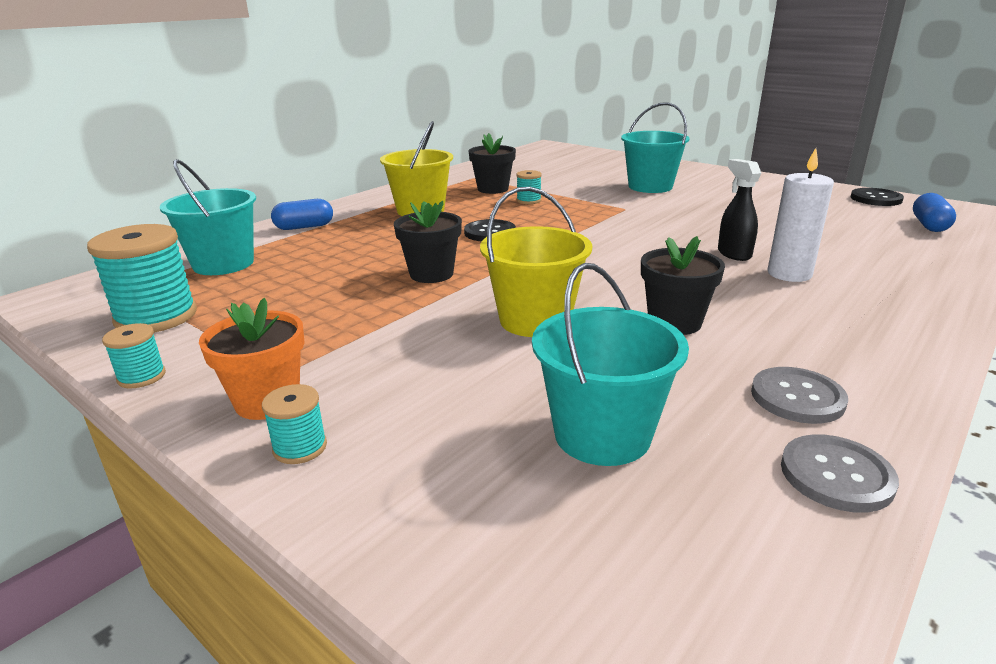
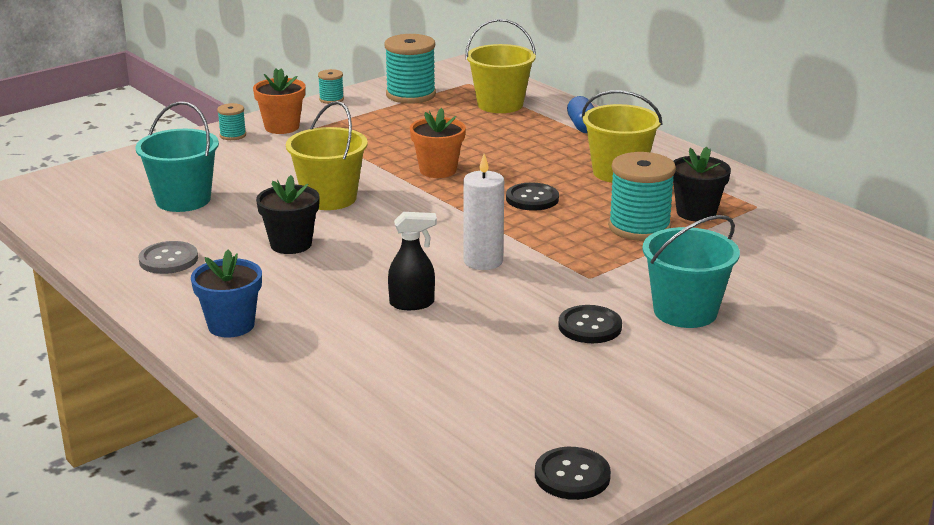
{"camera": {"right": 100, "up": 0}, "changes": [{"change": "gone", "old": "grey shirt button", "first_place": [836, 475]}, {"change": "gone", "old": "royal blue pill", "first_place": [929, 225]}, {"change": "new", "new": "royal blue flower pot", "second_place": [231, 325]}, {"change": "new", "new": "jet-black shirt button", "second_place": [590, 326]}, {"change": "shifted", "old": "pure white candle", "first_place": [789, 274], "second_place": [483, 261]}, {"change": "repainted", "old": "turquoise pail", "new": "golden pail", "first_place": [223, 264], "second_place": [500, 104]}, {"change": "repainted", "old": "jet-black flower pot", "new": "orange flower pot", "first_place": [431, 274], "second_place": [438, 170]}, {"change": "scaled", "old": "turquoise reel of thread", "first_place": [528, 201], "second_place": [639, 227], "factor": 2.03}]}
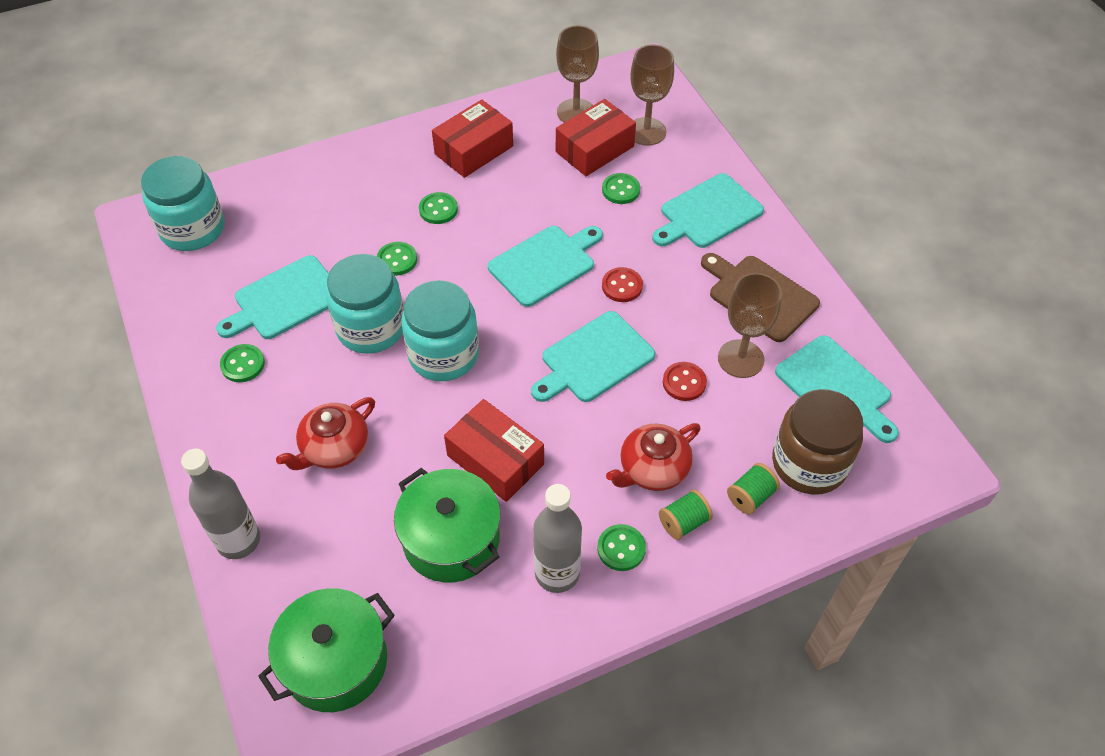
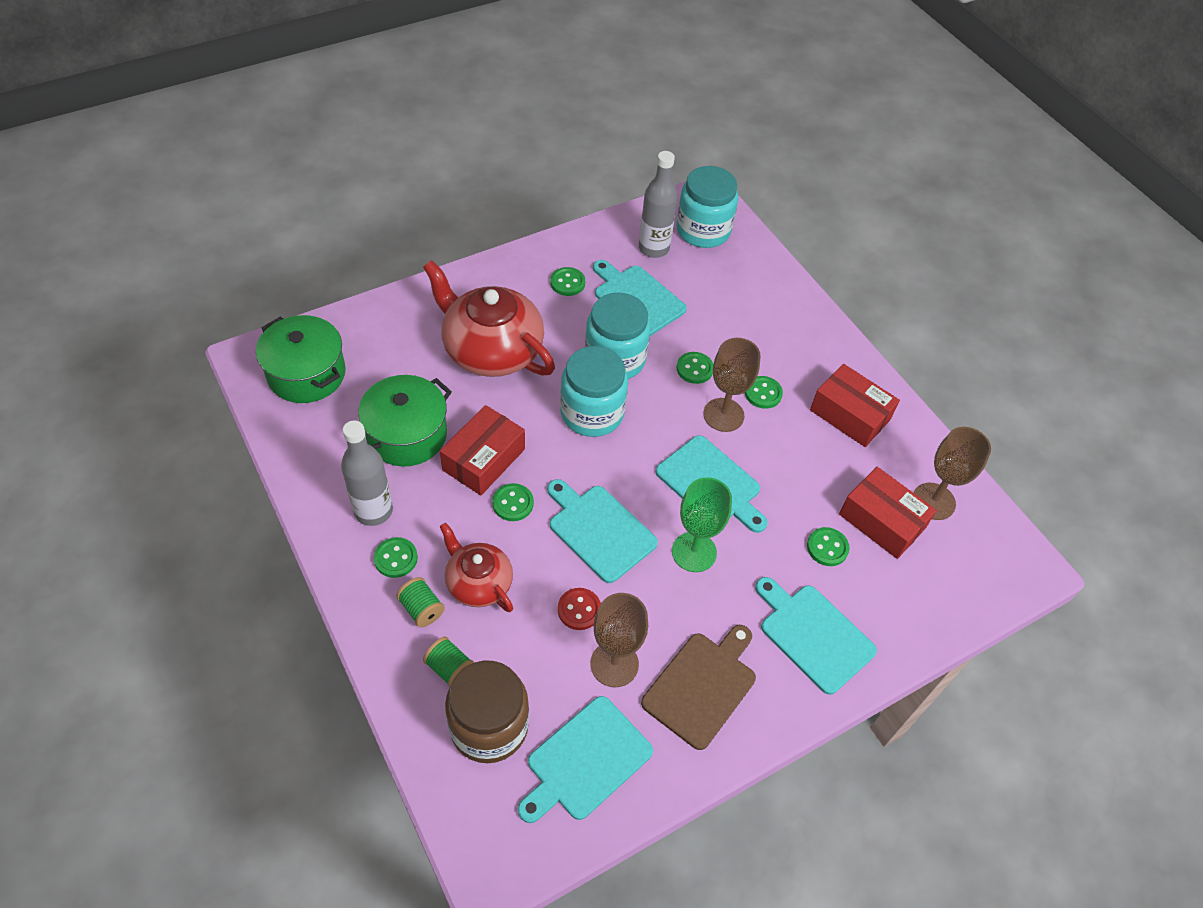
{"camera": {"right": 80, "up": 0}, "changes": [{"change": "new", "new": "emerald shirt button", "second_place": [513, 503]}, {"change": "shifted", "old": "grey flask", "first_place": [238, 540], "second_place": [653, 248]}, {"change": "shifted", "old": "brown wine glass", "first_place": [646, 131], "second_place": [723, 415]}, {"change": "swapped", "old": "red shirt button", "new": "emerald wine glass", "first_place": [622, 286], "second_place": [694, 552]}, {"change": "scaled", "old": "red tea pot", "first_place": [334, 448], "second_place": [491, 350], "factor": 1.75}]}
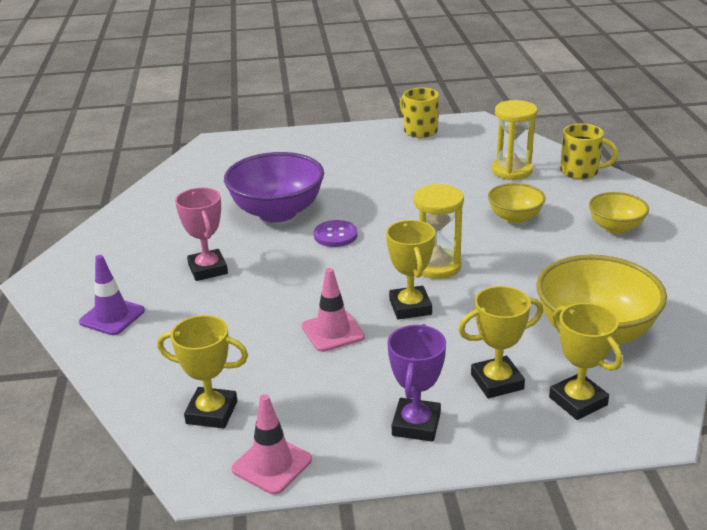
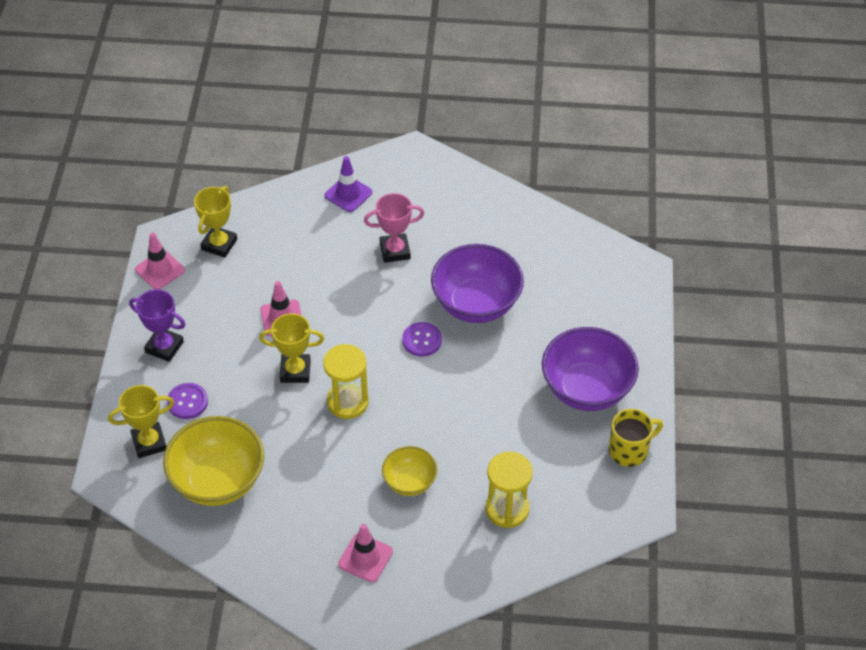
{"camera": {"right": 100, "up": 20}, "changes": [{"change": "gone", "old": "golden coffee mug", "first_place": [580, 172]}, {"change": "new", "new": "purple serving bowl", "second_place": [586, 389]}, {"change": "swapped", "old": "golden prize cup", "new": "purple shirt button", "first_place": [497, 382], "second_place": [187, 402]}, {"change": "swapped", "old": "golden serving bowl", "new": "rose-pink safety cone", "first_place": [615, 228], "second_place": [365, 558]}]}
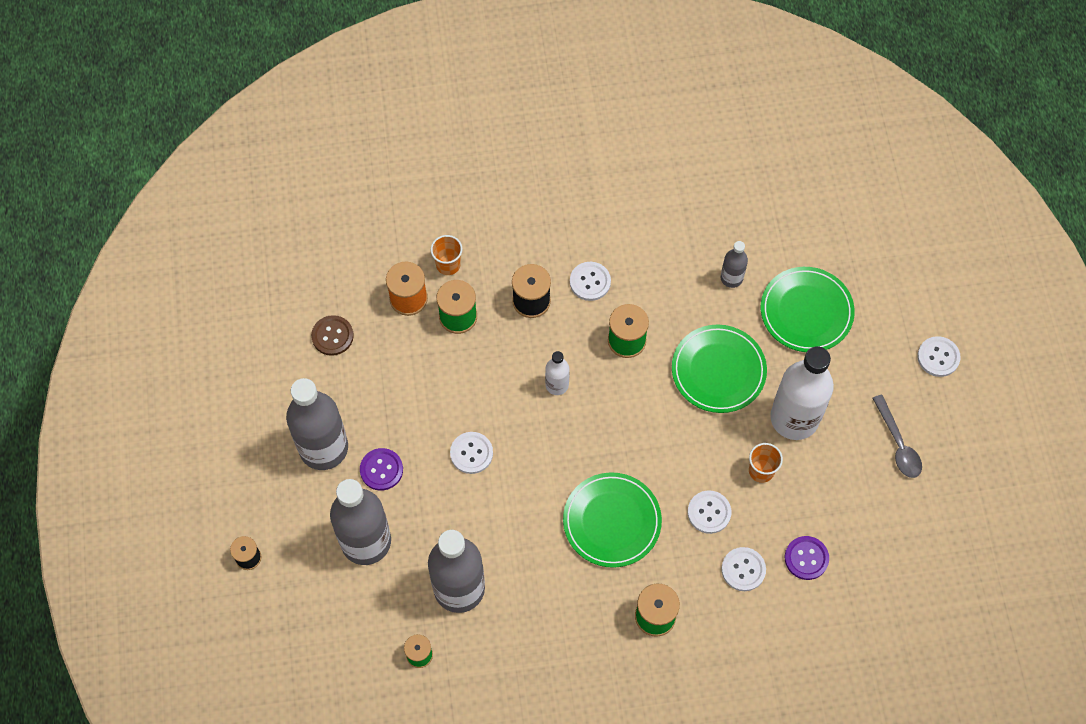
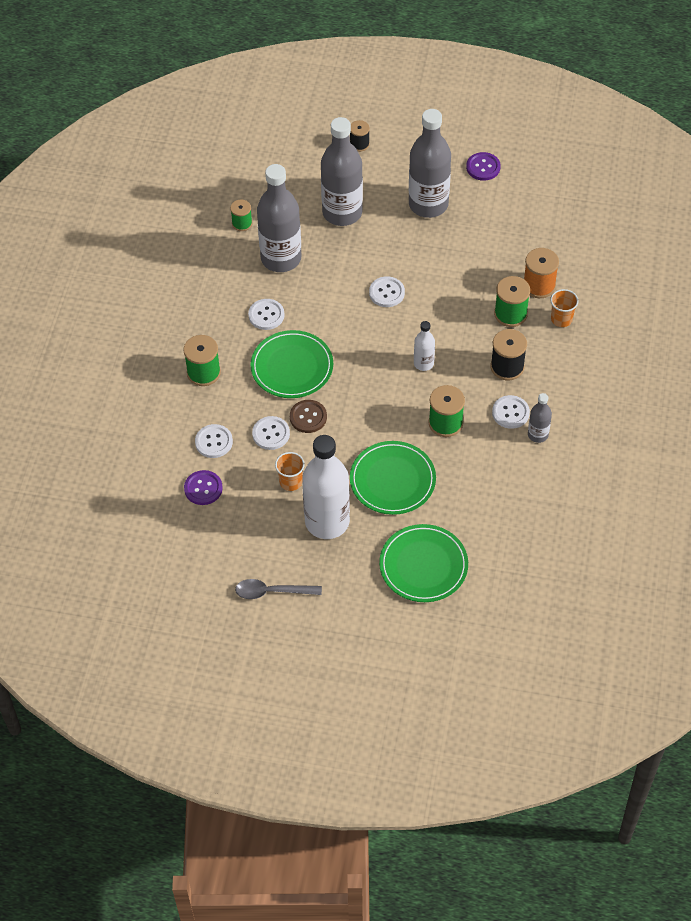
{"camera": {"right": 110, "up": -10}, "changes": [{"change": "shifted", "old": "brown shirt button", "first_place": [332, 336], "second_place": [308, 417]}, {"change": "shifted", "old": "purple shirt button", "first_place": [381, 470], "second_place": [483, 167]}, {"change": "shifted", "old": "grey flask", "first_place": [731, 278], "second_place": [538, 435]}, {"change": "shifted", "old": "pure white shirt button", "first_place": [938, 357], "second_place": [266, 315]}]}
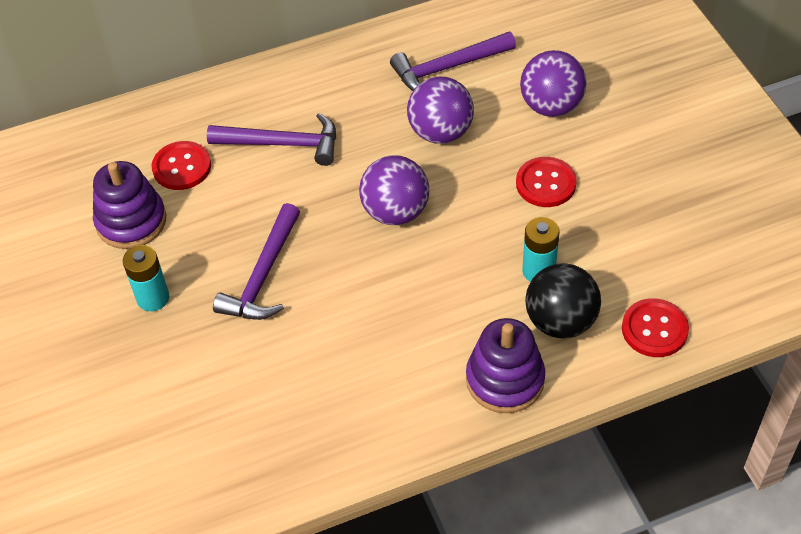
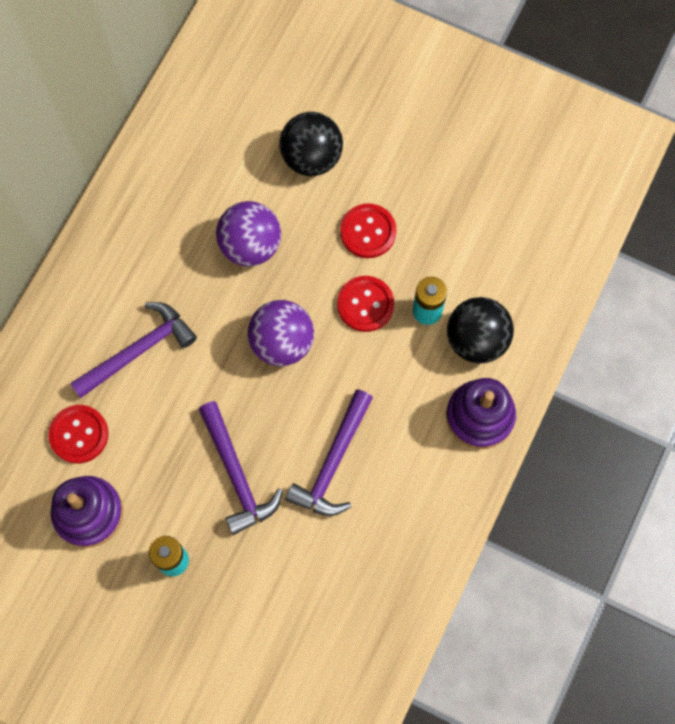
{"camera": {"right": -45, "up": 20}, "changes": [{"change": "shifted", "old": "purple claw hammer", "first_place": [447, 68], "second_place": [333, 462]}, {"change": "shifted", "old": "red shirt button", "first_place": [654, 329], "second_place": [365, 304]}, {"change": "repainted", "old": "purple ball", "new": "jet-black ball", "first_place": [551, 106], "second_place": [311, 157]}]}
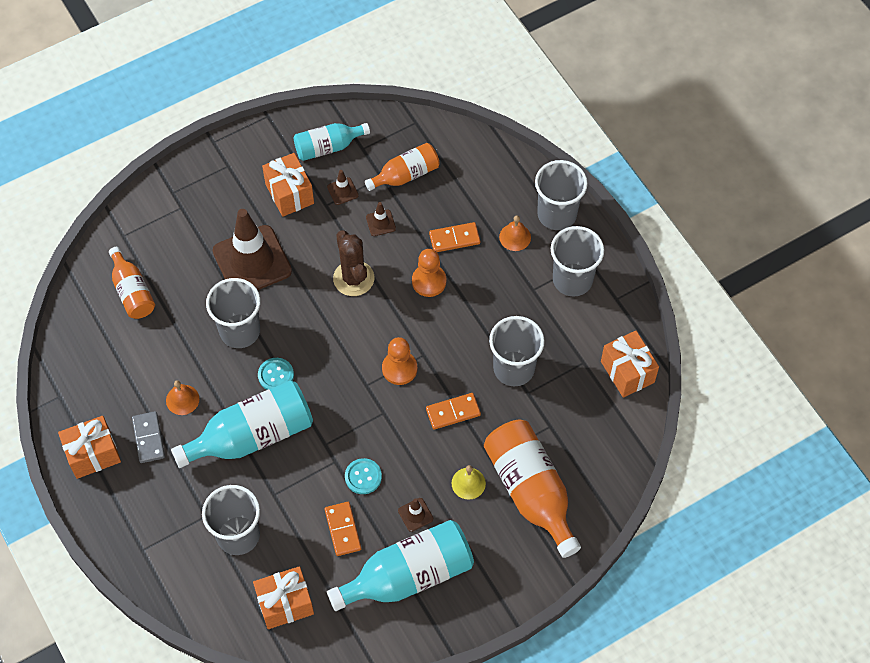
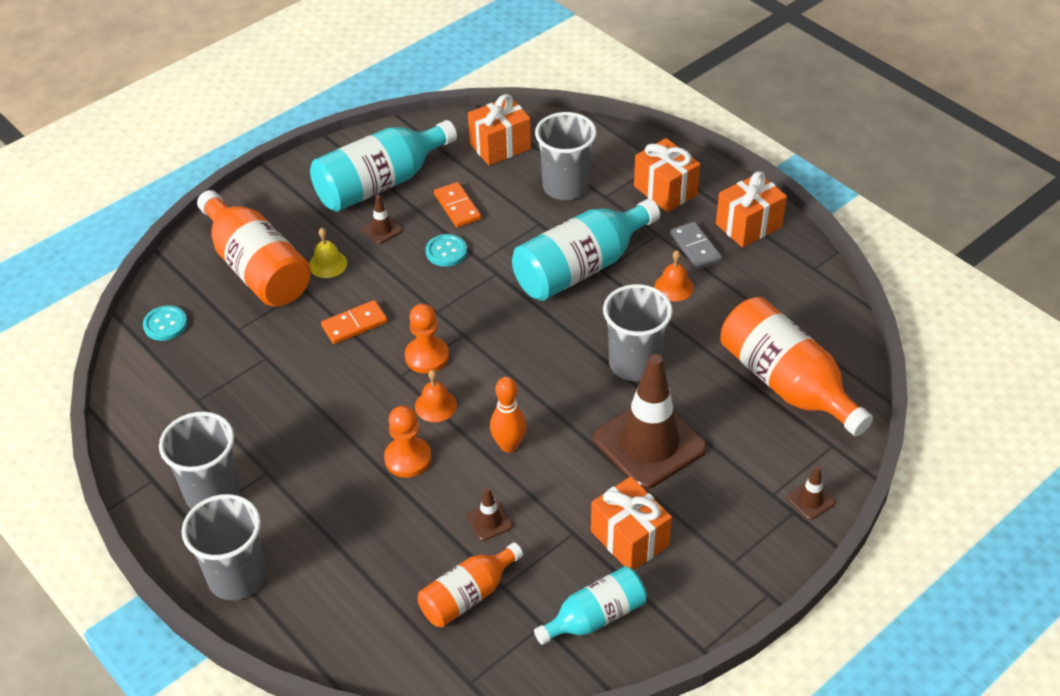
{"camera": {"right": 170, "up": -15}, "changes": [{"change": "gone", "old": "orange domino", "first_place": [454, 239]}, {"change": "gone", "old": "grey tumbler", "first_place": [514, 368]}, {"change": "shifted", "old": "turquoise shirt button", "first_place": [276, 375], "second_place": [165, 324]}, {"change": "shifted", "old": "brown safety cone", "first_place": [342, 191], "second_place": [810, 500]}, {"change": "shifted", "old": "orange school bell", "first_place": [515, 237], "second_place": [435, 405]}, {"change": "shifted", "old": "orange wrapped gift", "first_place": [627, 372], "second_place": [665, 190]}, {"change": "swapped", "old": "brown cactus", "new": "orange tenpin", "first_place": [353, 278], "second_place": [509, 445]}, {"change": "scaled", "old": "orange flask", "first_place": [132, 291], "second_place": [786, 383], "factor": 1.7}]}
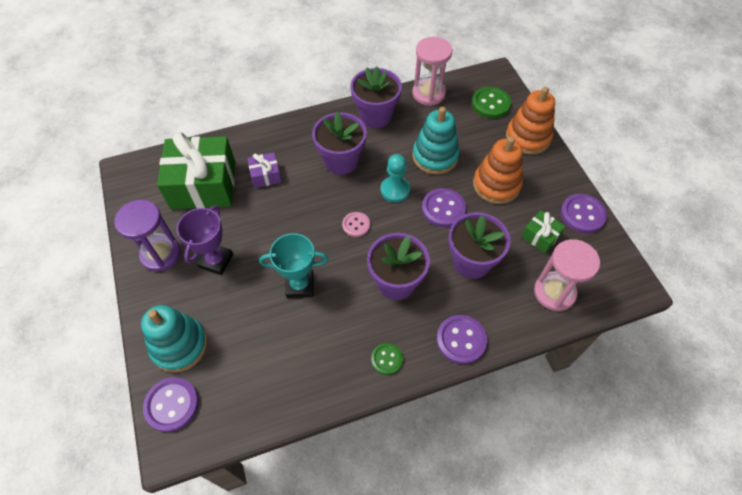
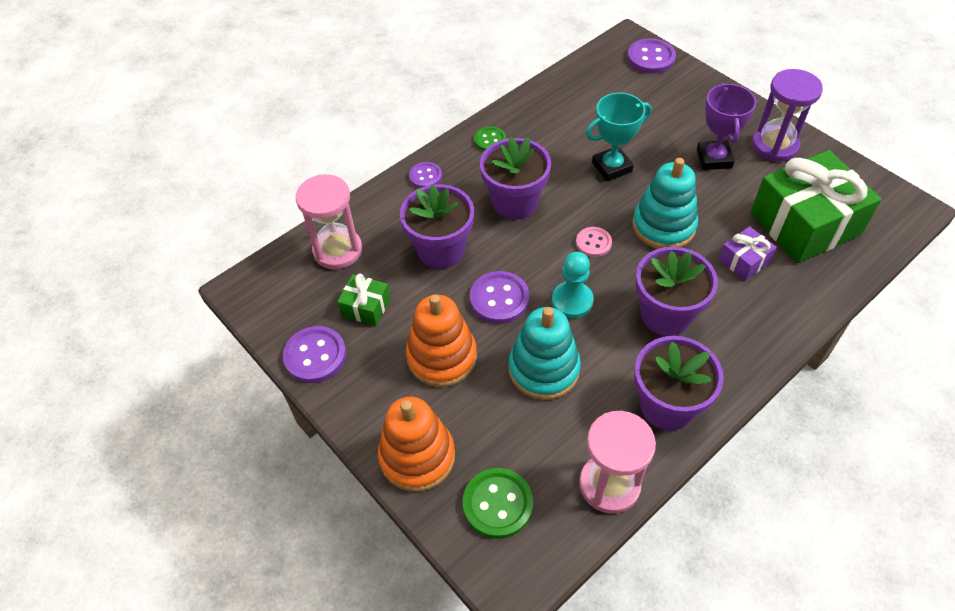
{"camera": {"right": 160, "up": -5}, "changes": [{"change": "shifted", "old": "turquoise stacking toy", "first_place": [179, 345], "second_place": [663, 226]}, {"change": "scaled", "old": "purple shirt button", "first_place": [461, 340], "second_place": [425, 176], "factor": 0.63}]}
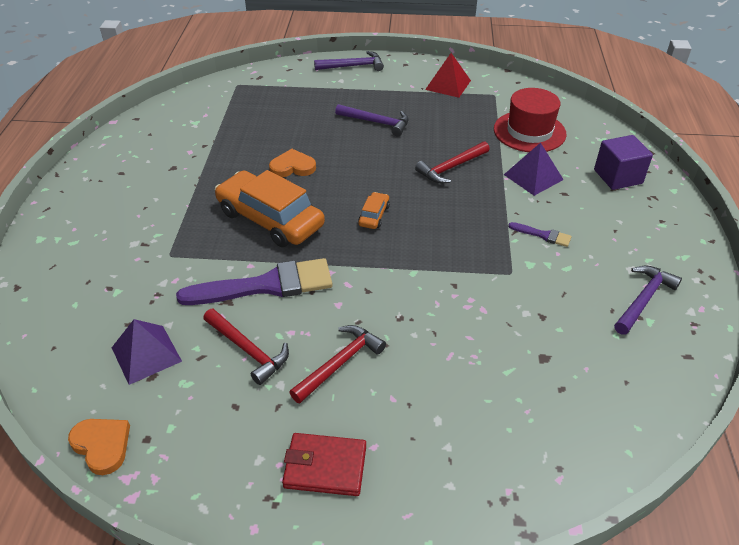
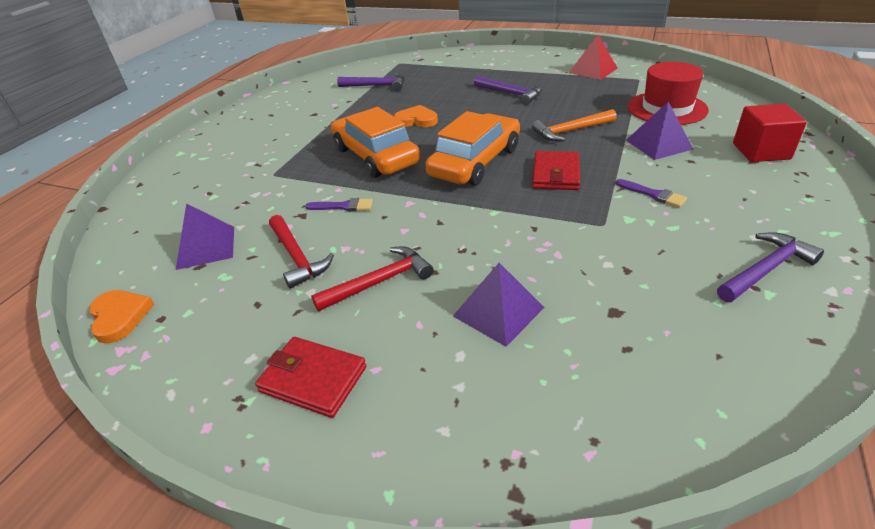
{"camera": {"right": 20, "up": -5}, "changes": [{"change": "new", "new": "purple pyramid shape", "second_place": [498, 311]}, {"change": "new", "new": "red billfold", "second_place": [556, 174]}, {"change": "shifted", "old": "purple claw hammer", "first_place": [353, 66], "second_place": [377, 86]}, {"change": "repainted", "old": "red claw hammer", "new": "orange claw hammer", "first_place": [451, 168], "second_place": [570, 131]}, {"change": "repainted", "old": "purple cube", "new": "red cube", "first_place": [618, 176], "second_place": [761, 151]}, {"change": "scaled", "old": "purple paintbrush", "first_place": [266, 285], "second_place": [343, 206], "factor": 0.44}, {"change": "scaled", "old": "orange automobile", "first_place": [374, 215], "second_place": [475, 162], "factor": 2.31}]}
